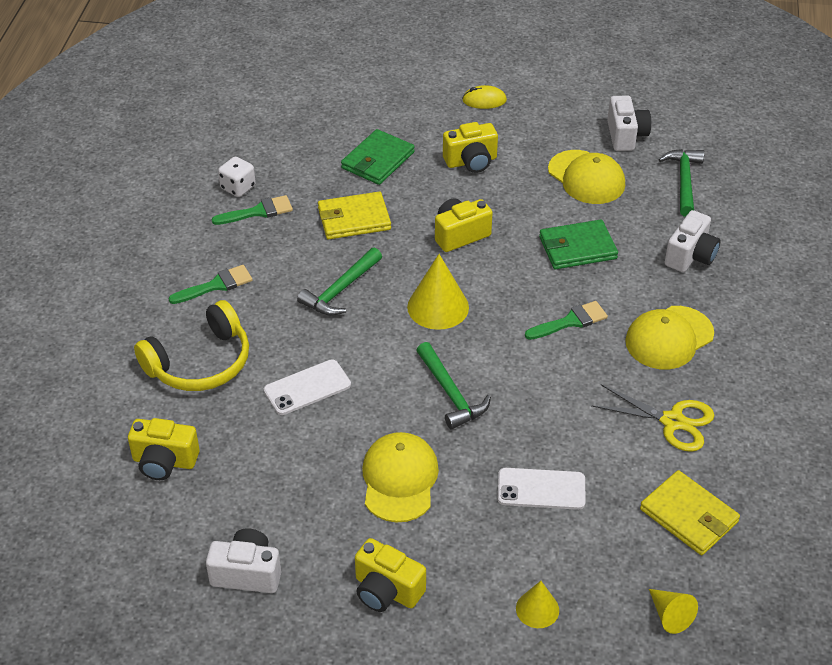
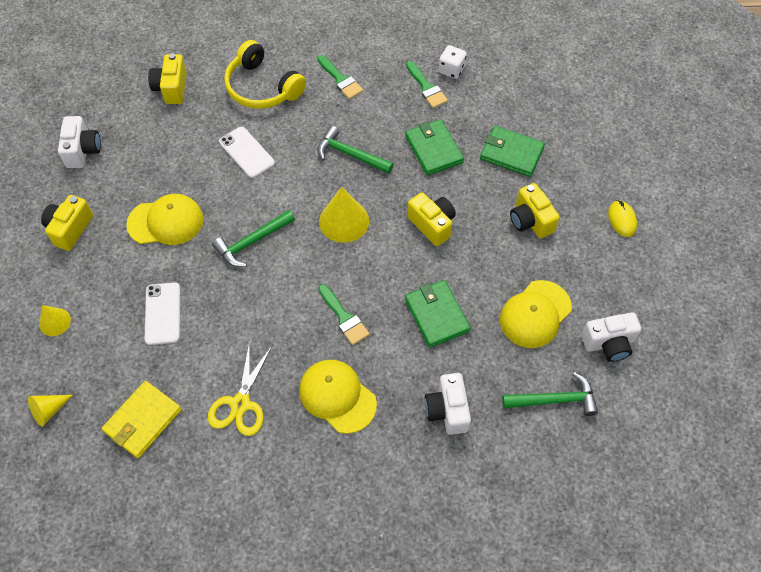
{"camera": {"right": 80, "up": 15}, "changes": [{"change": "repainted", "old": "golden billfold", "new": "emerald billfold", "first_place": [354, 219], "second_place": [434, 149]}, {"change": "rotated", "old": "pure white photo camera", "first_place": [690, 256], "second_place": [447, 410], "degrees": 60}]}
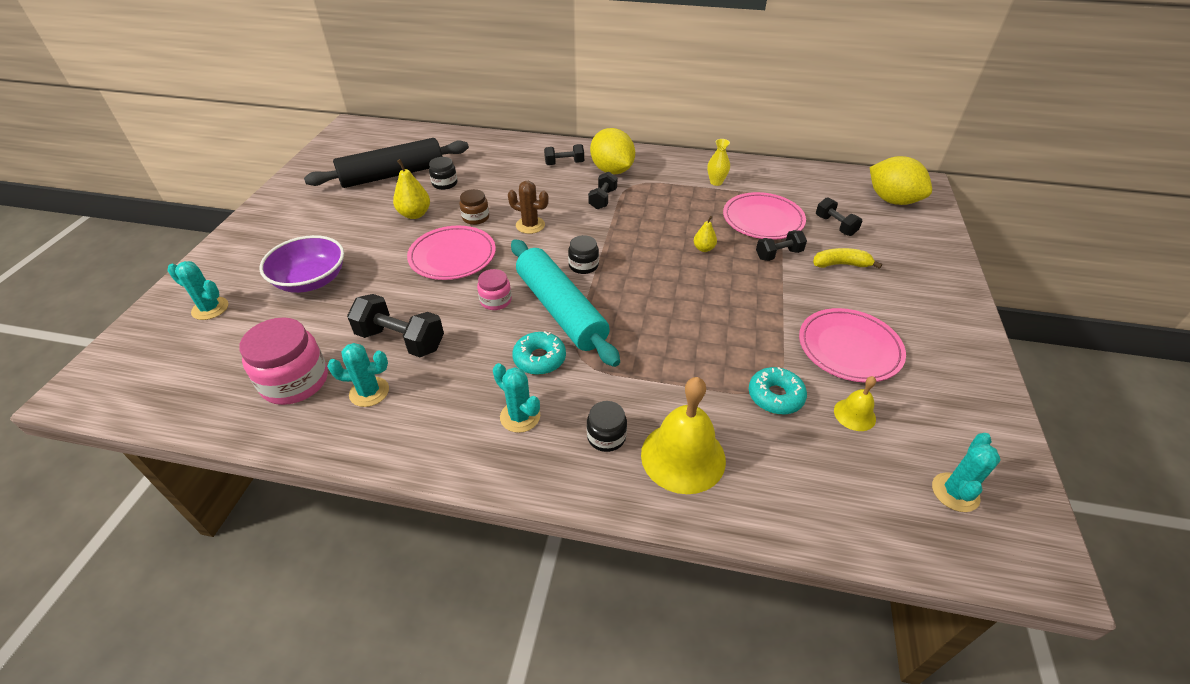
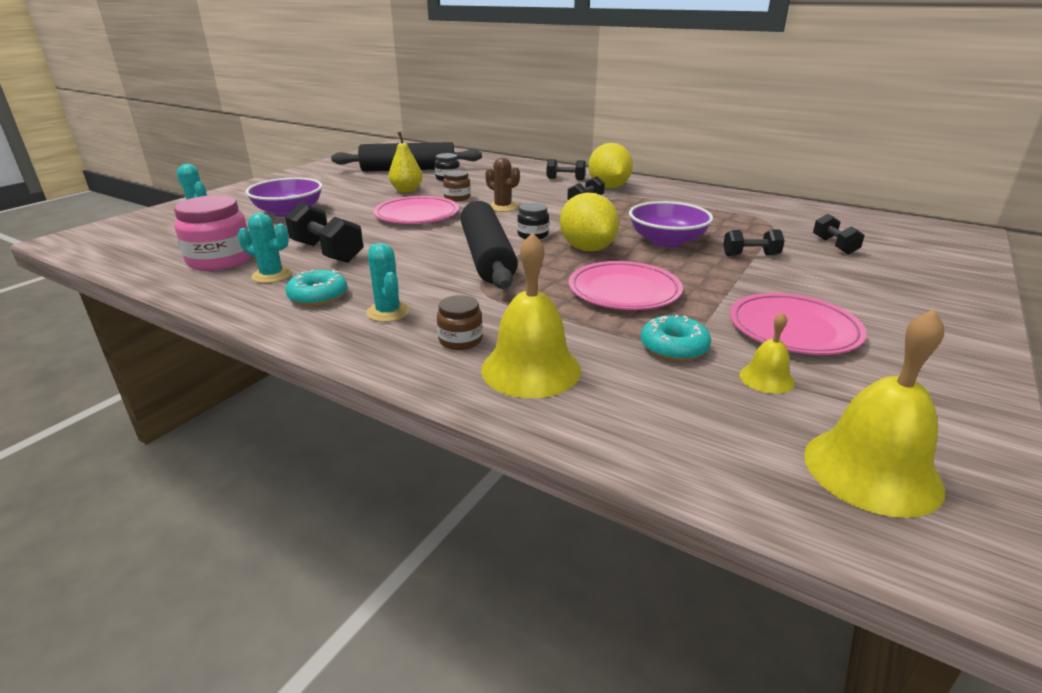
{"camera": {"right": 20, "up": -15}, "changes": [{"change": "gone", "old": "rose-pink jar", "first_place": [496, 300]}, {"change": "gone", "old": "golden tall vase", "first_place": [716, 182]}, {"change": "gone", "old": "golden toy banana", "first_place": [841, 264]}, {"change": "shifted", "old": "turquoise doughnut", "first_place": [539, 359], "second_place": [318, 296]}, {"change": "shifted", "old": "rose-pink flat dish", "first_place": [763, 220], "second_place": [624, 291]}, {"change": "shifted", "old": "golden citrus fruit", "first_place": [892, 200], "second_place": [587, 249]}, {"change": "swapped", "old": "golden pear fruit", "new": "purple serving bowl", "first_place": [703, 249], "second_place": [667, 241]}, {"change": "swapped", "old": "turquoise cactus", "new": "golden school bell", "first_place": [955, 492], "second_place": [872, 470]}, {"change": "repainted", "old": "turquoise pastry roller", "new": "jet-black pastry roller", "first_place": [560, 310], "second_place": [486, 257]}, {"change": "repainted", "old": "jet-black jar", "new": "brown jar", "first_place": [606, 437], "second_place": [460, 340]}]}
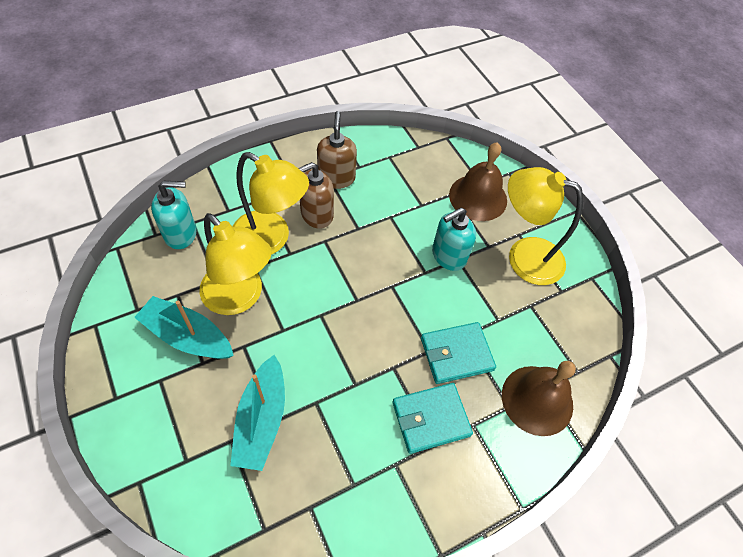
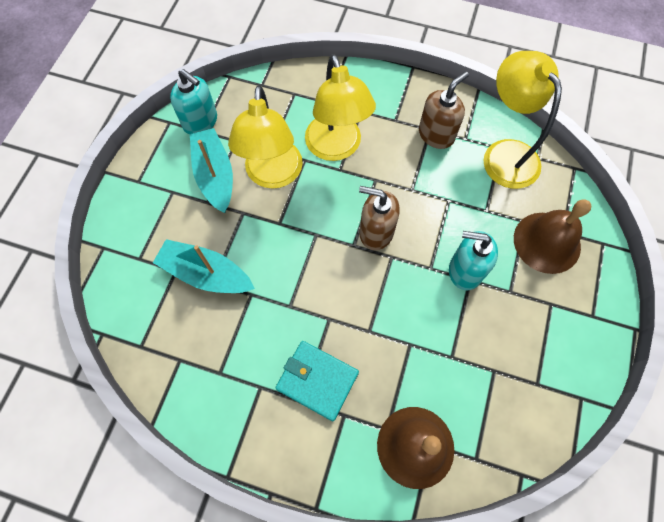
{"camera": {"right": 50, "up": 10}, "changes": [{"change": "gone", "old": "turquoise billfold", "first_place": [456, 354]}, {"change": "shifted", "old": "turquoise soap dispenser", "first_place": [181, 234], "second_place": [200, 122]}, {"change": "shifted", "old": "brown soap dispenser", "first_place": [316, 214], "second_place": [376, 232]}, {"change": "shifted", "old": "golden lamp", "first_place": [524, 256], "second_place": [504, 153]}, {"change": "rotated", "old": "turquoise sailboat", "first_place": [261, 419], "second_place": [206, 274], "degrees": 60}]}
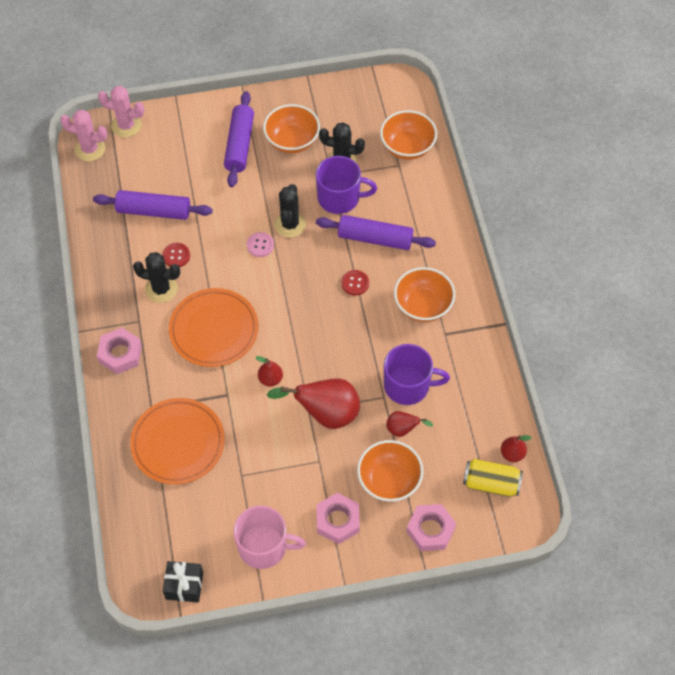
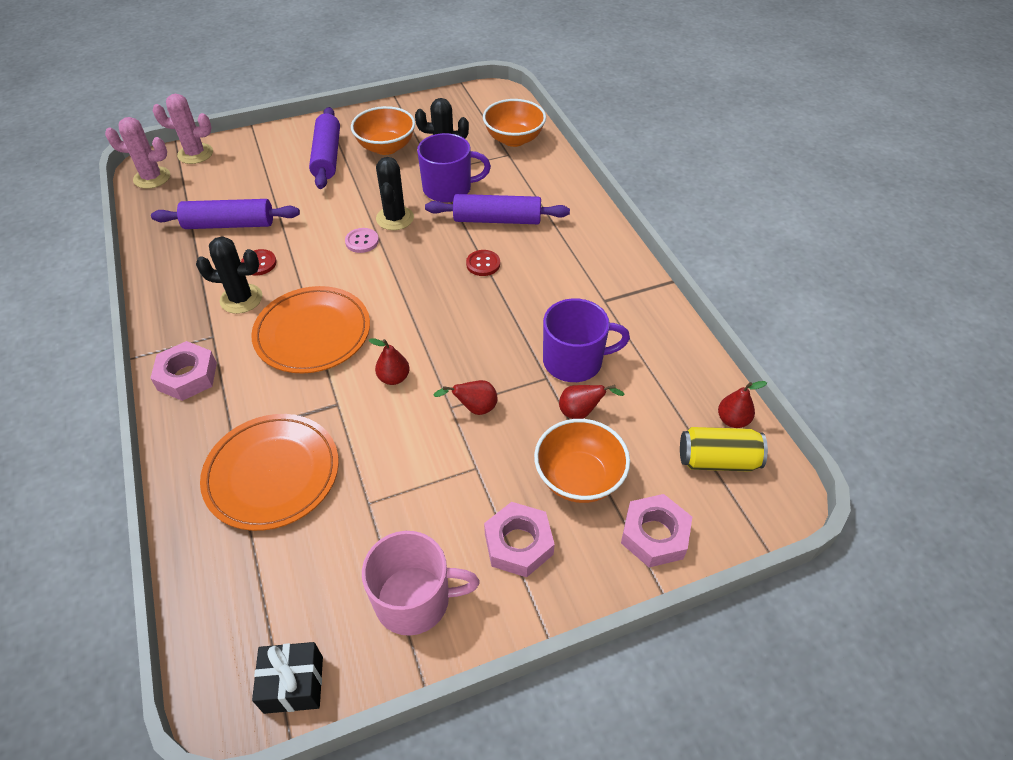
{"camera": {"right": -10, "up": -10}, "changes": [{"change": "gone", "old": "orange serving bowl", "first_place": [423, 306]}, {"change": "scaled", "old": "red pear fruit", "first_place": [325, 414], "second_place": [474, 408], "factor": 0.51}]}
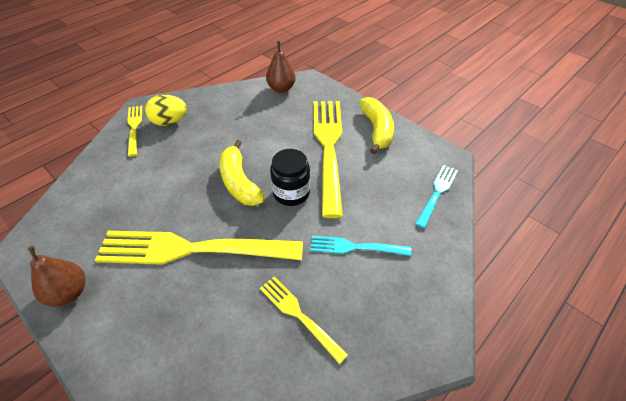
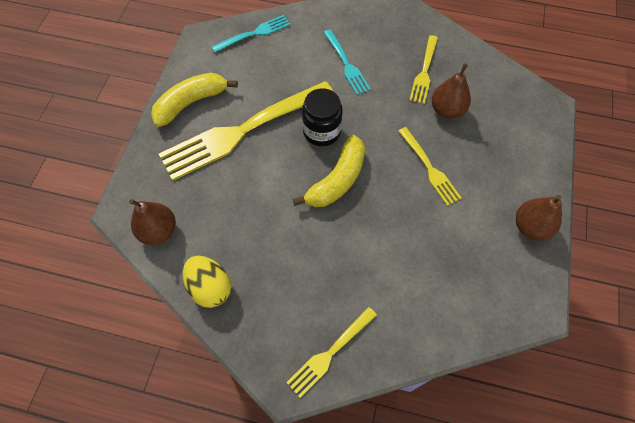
{"camera": {"right": -120, "up": 15}, "changes": [{"change": "new", "new": "brown pear fruit", "second_place": [447, 110]}, {"change": "shifted", "old": "golden toy egg", "first_place": [169, 122], "second_place": [210, 287]}, {"change": "rotated", "old": "turquoise dinner fork", "first_place": [437, 193], "second_place": [254, 34], "degrees": 150}, {"change": "scaled", "old": "golden dinner fork", "first_place": [192, 249], "second_place": [429, 168], "factor": 0.49}]}
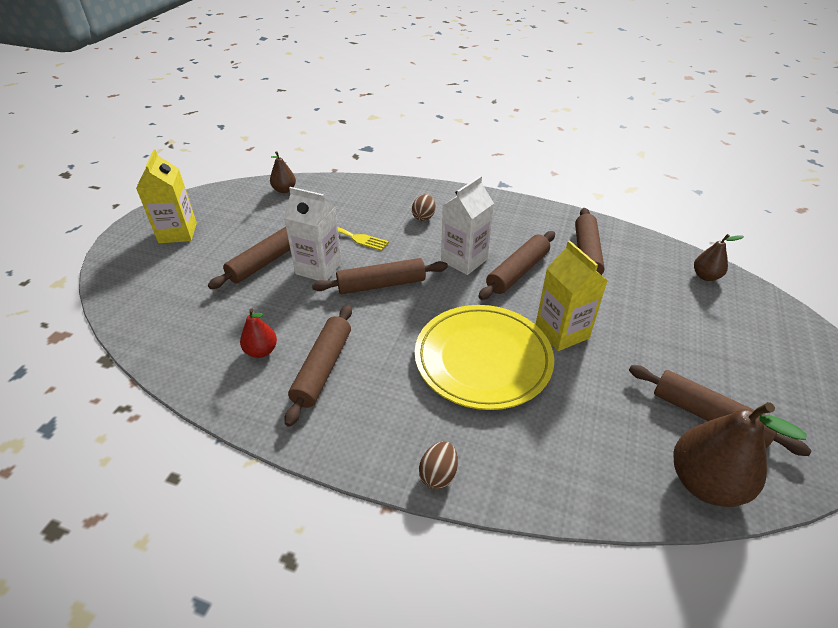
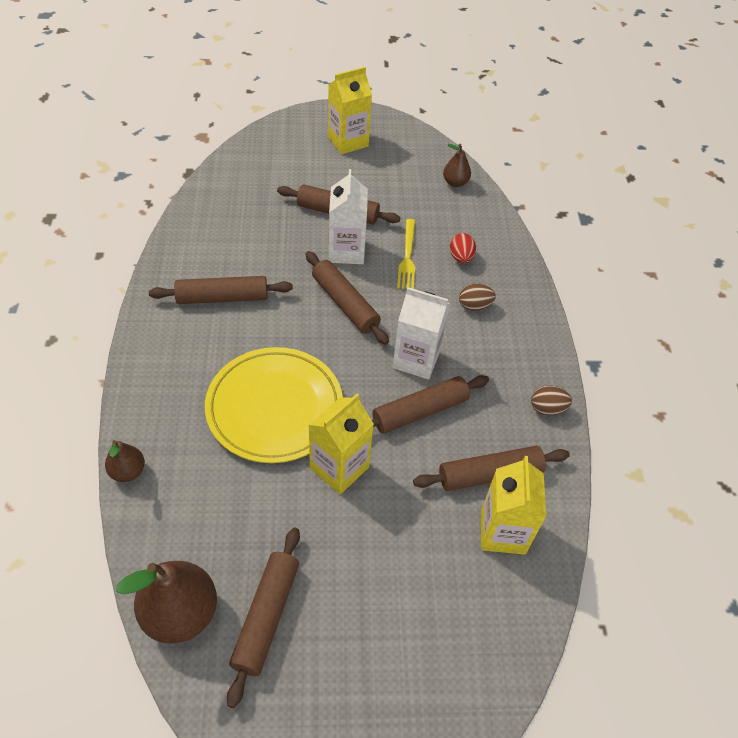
{"camera": {"right": 65, "up": 10}, "changes": [{"change": "gone", "old": "red pear fruit", "first_place": [261, 351]}, {"change": "new", "new": "red toy egg", "second_place": [461, 257]}, {"change": "new", "new": "golden milk carton", "second_place": [502, 532]}, {"change": "shifted", "old": "brown toy egg", "first_place": [438, 474], "second_place": [547, 408]}, {"change": "shifted", "old": "brown pear fruit", "first_place": [705, 276], "second_place": [128, 471]}, {"change": "rotated", "old": "brown pastry roller", "first_place": [517, 272], "second_place": [420, 411], "degrees": -45}]}
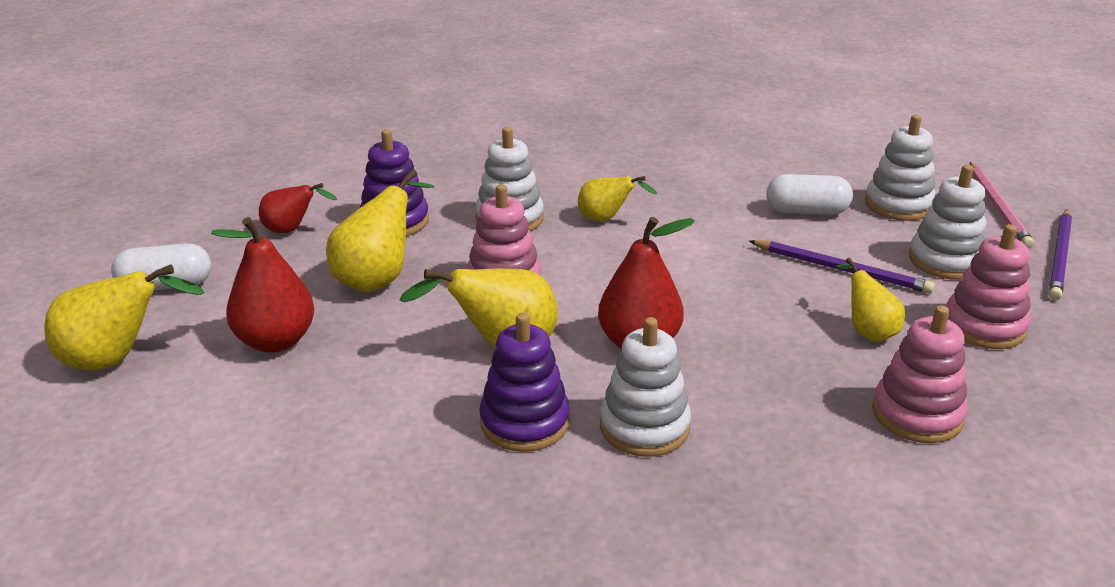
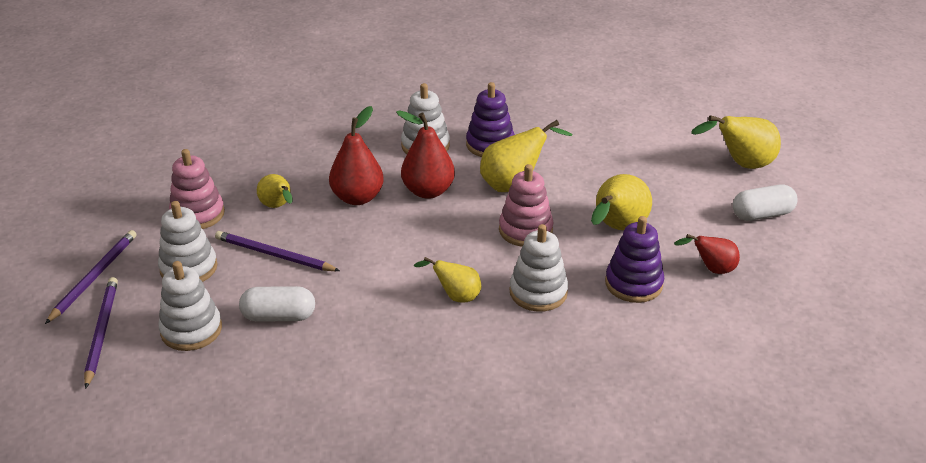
{"camera": {"right": 175, "up": 5}, "changes": [{"change": "gone", "old": "rose-pink stacking toy", "first_place": [917, 414]}, {"change": "shifted", "old": "red pear fruit", "first_place": [275, 341], "second_place": [357, 197]}, {"change": "repainted", "old": "rose-pink lead pencil", "new": "purple lead pencil", "first_place": [998, 207], "second_place": [101, 332]}]}
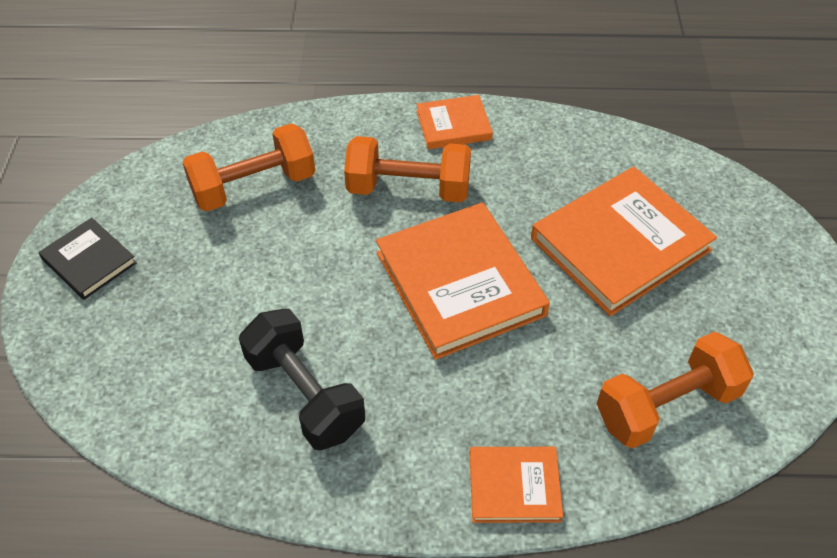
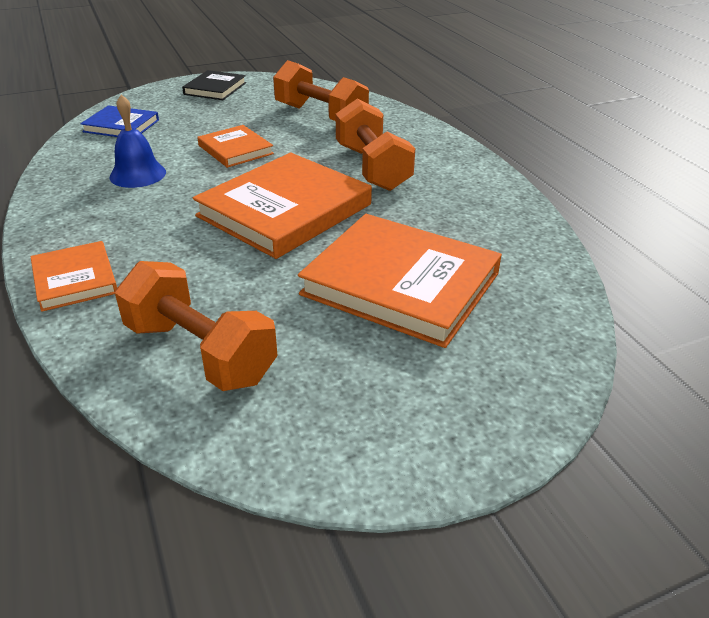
{"camera": {"right": 65, "up": -15}, "changes": [{"change": "new", "new": "royal blue book", "second_place": [121, 126]}, {"change": "shifted", "old": "orange book", "first_place": [453, 125], "second_place": [235, 150]}, {"change": "swapped", "old": "jet-black dumbbell", "new": "royal blue school bell", "first_place": [305, 394], "second_place": [138, 174]}]}
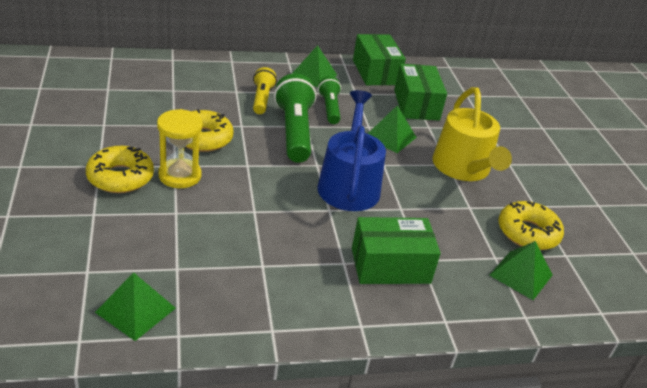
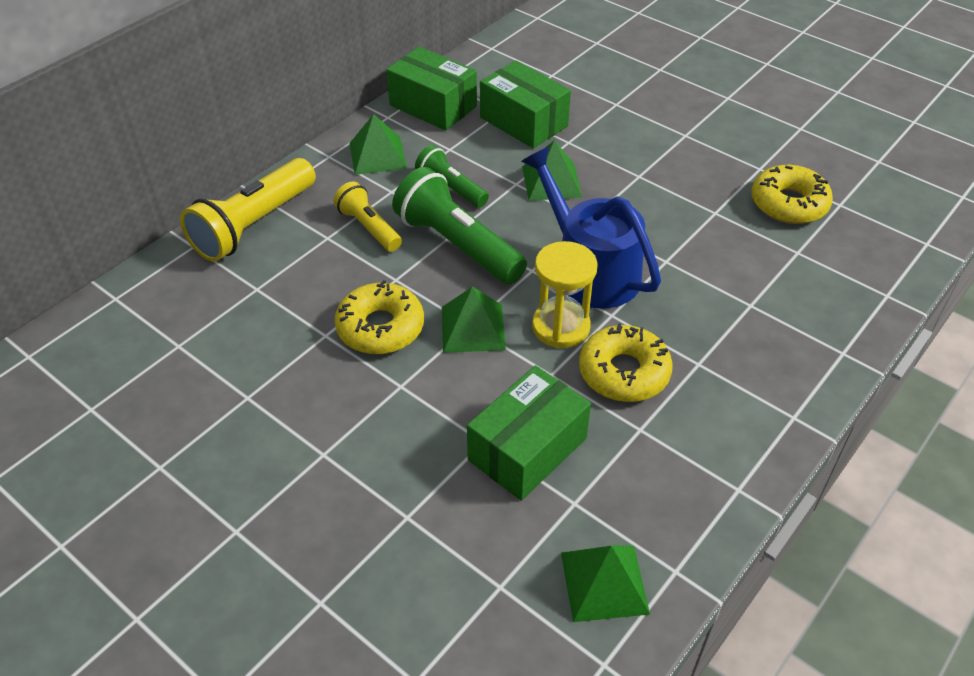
{"camera": {"right": -35, "up": 10}, "changes": [{"change": "gone", "old": "golden sprinkling can", "first_place": [463, 168]}, {"change": "new", "new": "golden pocket torch", "second_place": [253, 225]}, {"change": "shifted", "old": "golden doughnut", "first_place": [120, 177], "second_place": [624, 372]}, {"change": "shifted", "old": "golden sandglass", "first_place": [180, 175], "second_place": [561, 327]}, {"change": "shifted", "old": "emerald package", "first_place": [390, 265], "second_place": [527, 449]}, {"change": "shifted", "old": "emerald pyramid shape", "first_place": [521, 275], "second_place": [473, 328]}]}
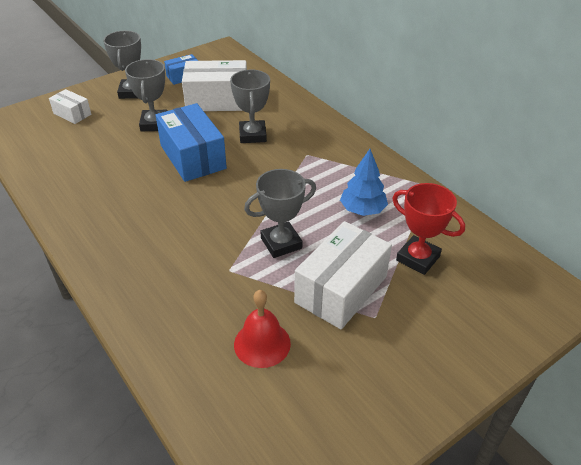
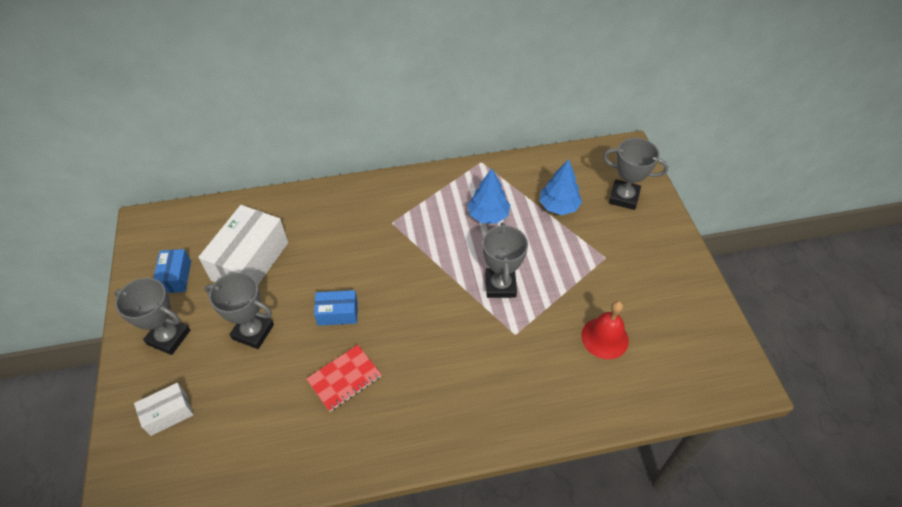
{"camera": {"right": -65, "up": 10}, "changes": [{"change": "gone", "old": "pure white package", "first_place": [341, 289]}, {"change": "new", "new": "red notepad", "second_place": [344, 378]}, {"change": "shifted", "old": "grey prize cup", "first_place": [252, 135], "second_place": [623, 197]}, {"change": "swapped", "old": "red prize cup", "new": "royal blue tree", "first_place": [418, 258], "second_place": [558, 206]}, {"change": "scaled", "old": "royal blue package", "first_place": [193, 157], "second_place": [337, 313], "factor": 0.52}]}
